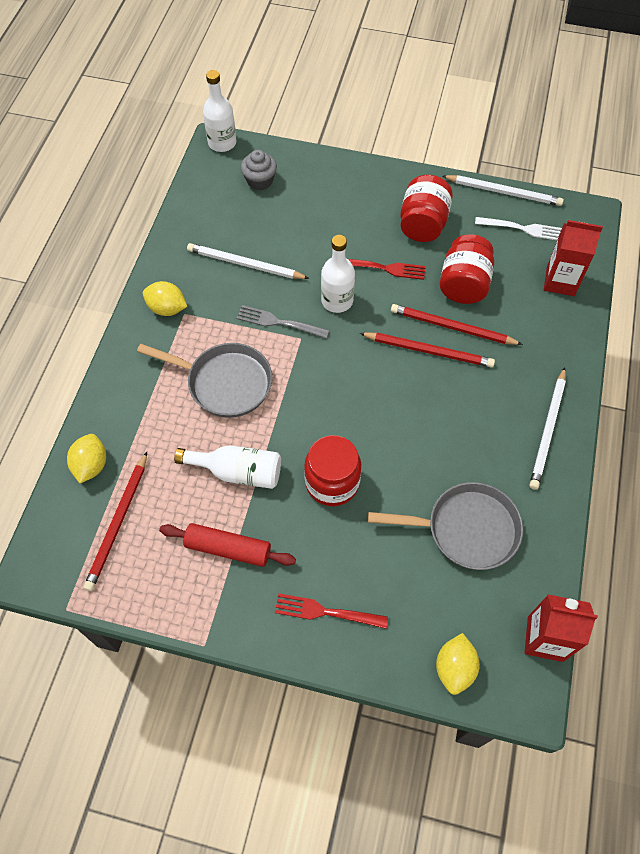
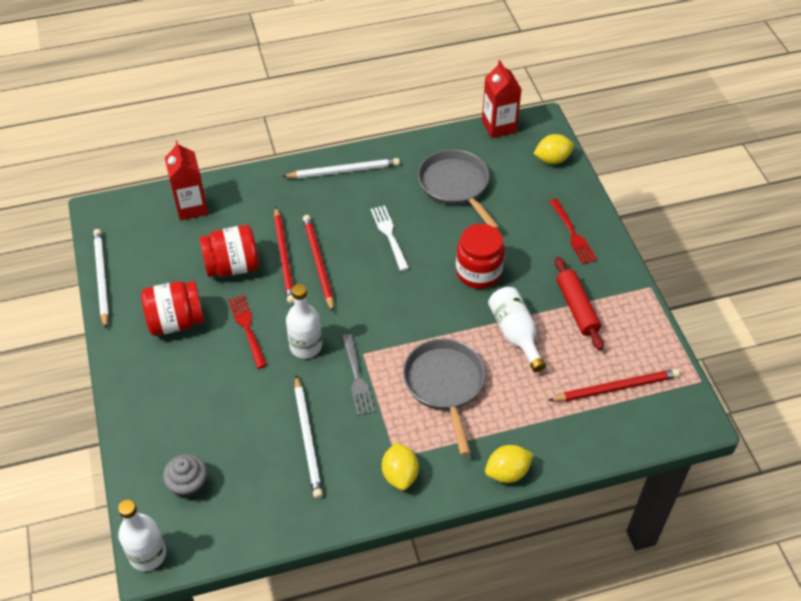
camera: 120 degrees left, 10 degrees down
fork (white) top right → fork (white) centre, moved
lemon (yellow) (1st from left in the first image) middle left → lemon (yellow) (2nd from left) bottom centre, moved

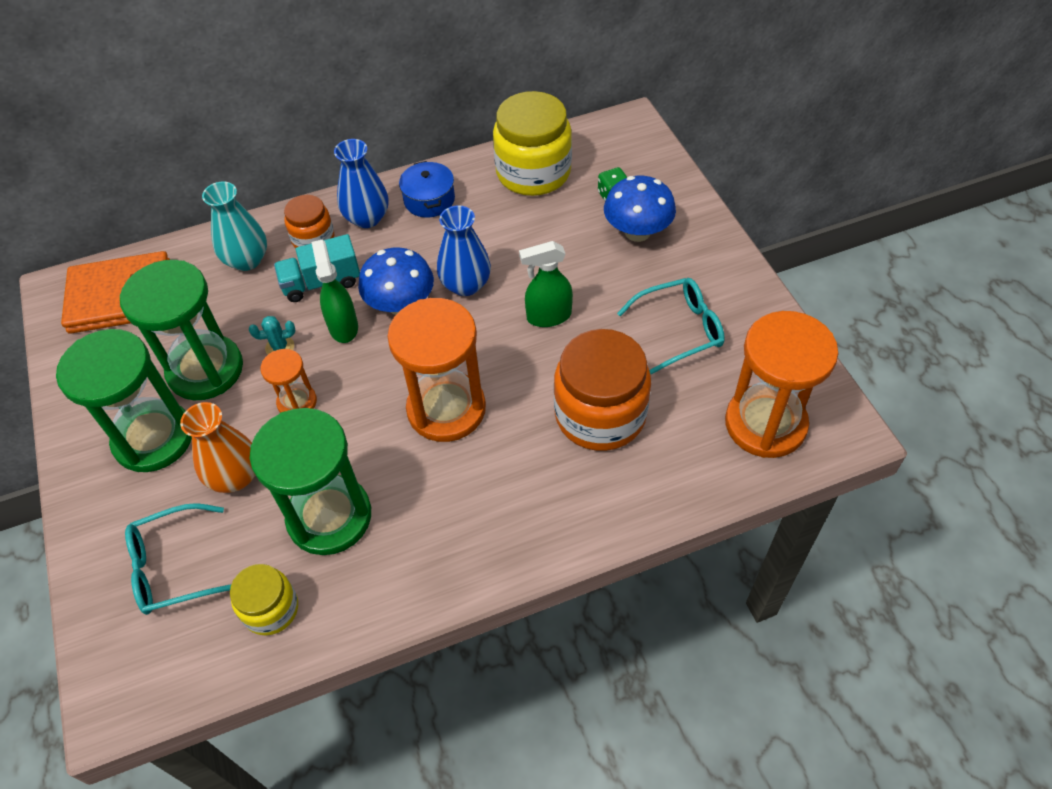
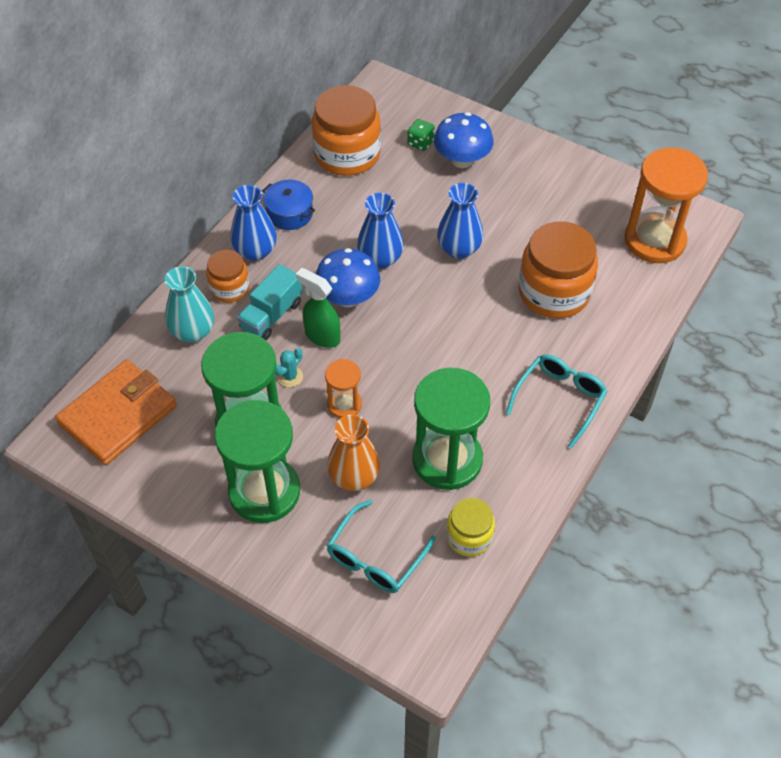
camera: 40 degrees left, 0 degrees up
jar (yellow) (2nd from left) top centre → jar (orange) (2nd from left) top centre
spray bottle (green) (2nd from left) centre → vase (blue) (3rd from left) top centre
glasses (turquoise) (2nd from left) centre → glasses (turquoise) (2nd from left) middle right, moved
hourglass (orange) (2nd from left) centre → -

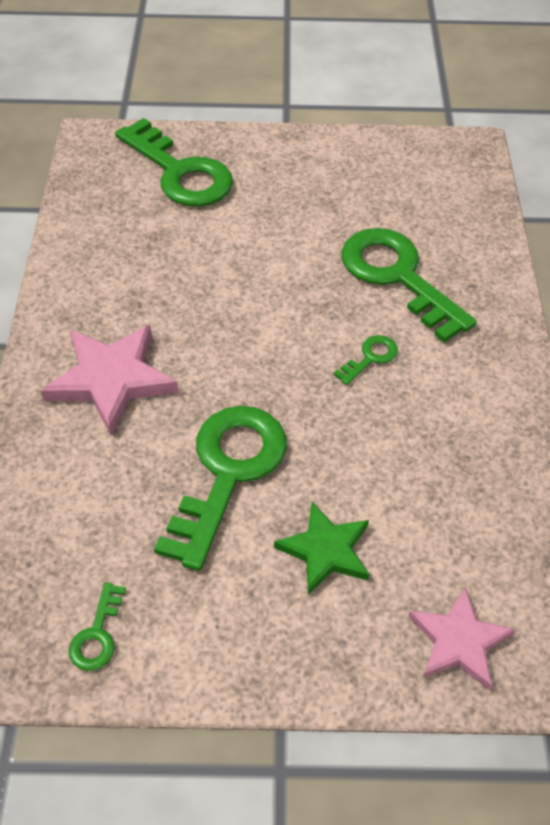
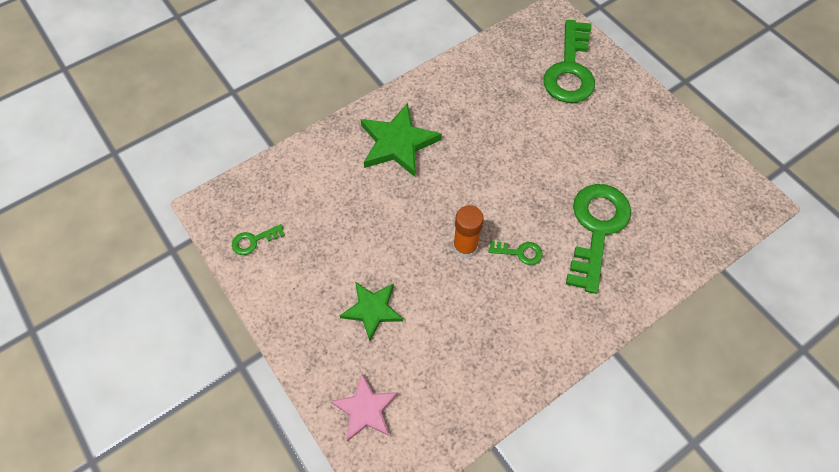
camera: 55 degrees right, 10 degrees up
star (pink) (1st from left) middle left → star (green) (2nd from left) top centre
key (green) (3rd from left) centre → -
- → glue stick (orange) centre

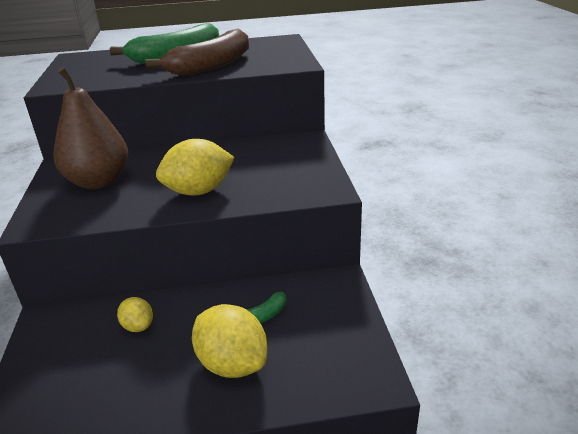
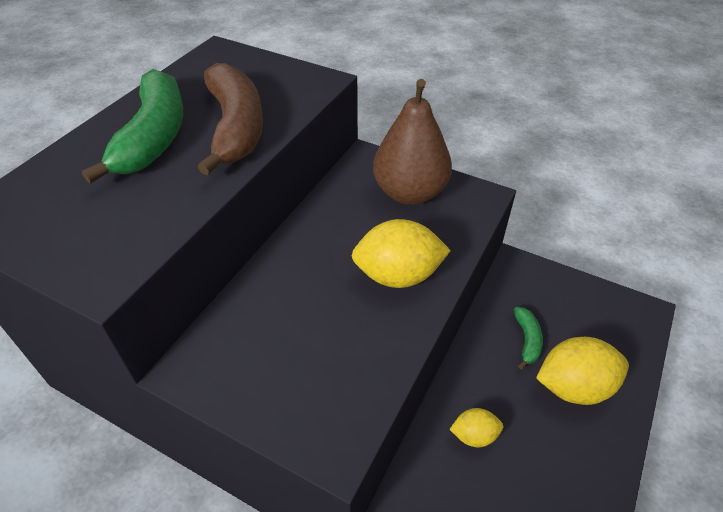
camera: 55 degrees left, 15 degrees up
pear (brown) top left → pear (brown) top centre, moved
lemon (yellow) (2nd from left in the first image) centre → lemon (yellow) (1st from left) centre, 75 degrees clockwise

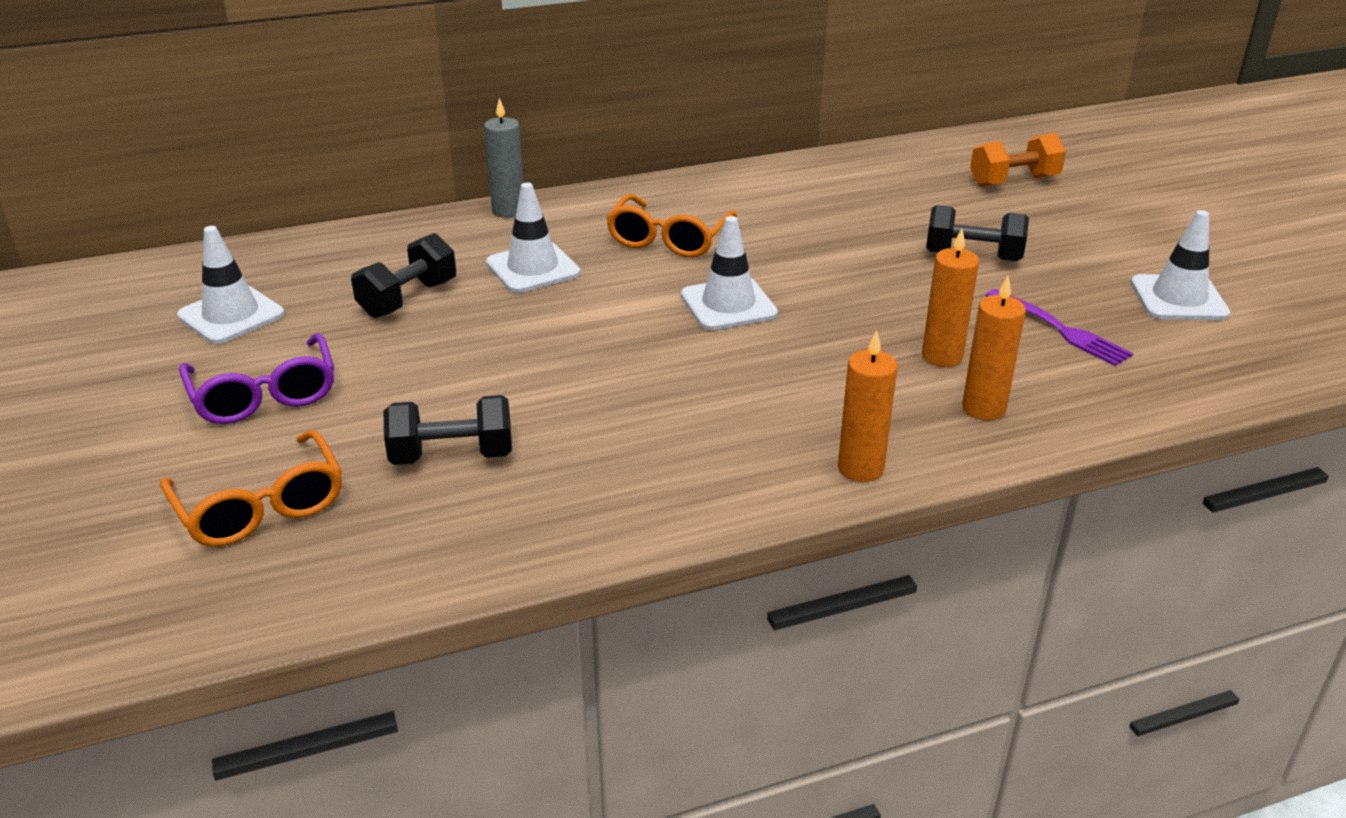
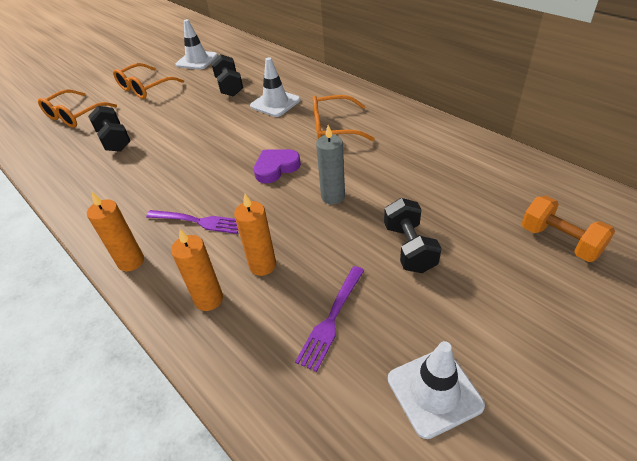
camera: 70 degrees right, 10 degrees up
candle (grey) top centre → candle (grey) centre, moved
traffic cone (white) (3rd from left) centre → heart (purple) centre
dumbbell (black) (1st from left in the first image) middle left → dumbbell (black) (2nd from left) top centre, 60 degrees clockwise
glasses (purple) middle left → glasses (orange) (2nd from left) top left
- → fork (purple) (1st from left) middle left

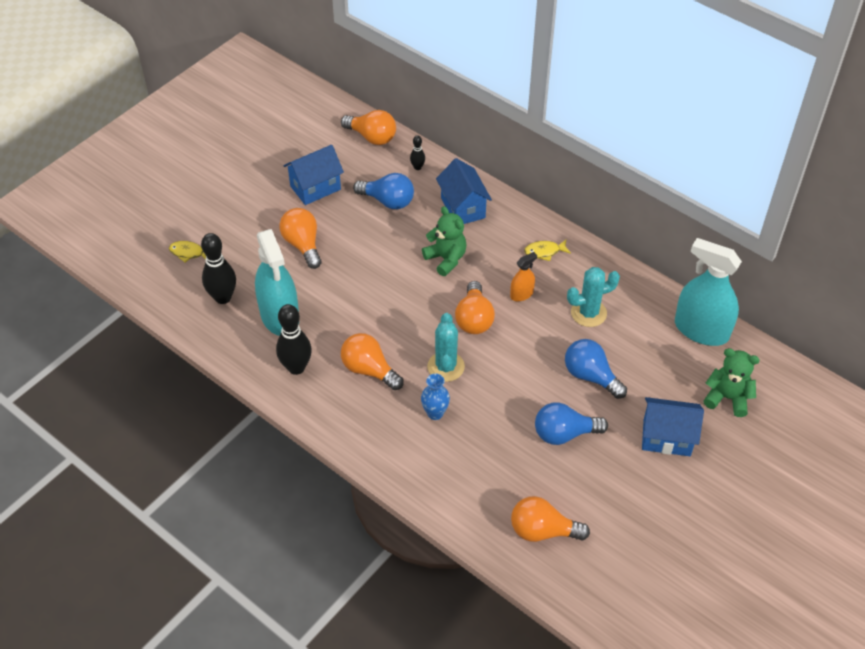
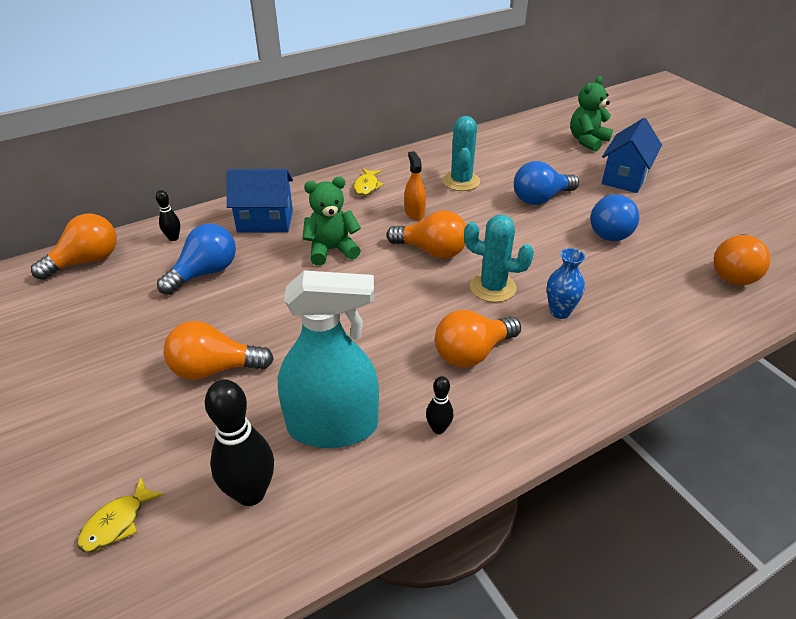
camera: 70 degrees left, 10 degrees down
house (blue) (1st from left) top centre → -
spray bottle (turquoise) (2nd from left) middle right → -
bowling pin (black) (2nd from left in the first image) centre → bowling pin (black) (3rd from left) centre, x0.50

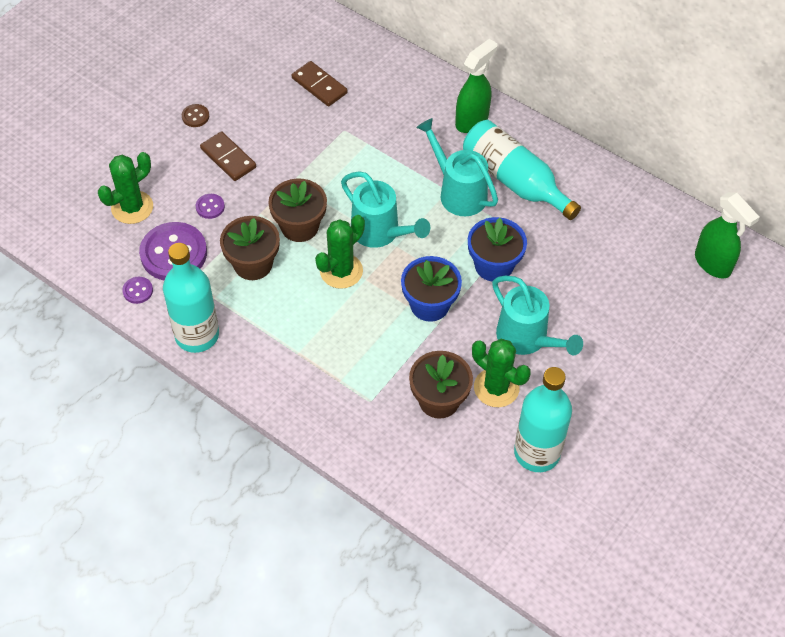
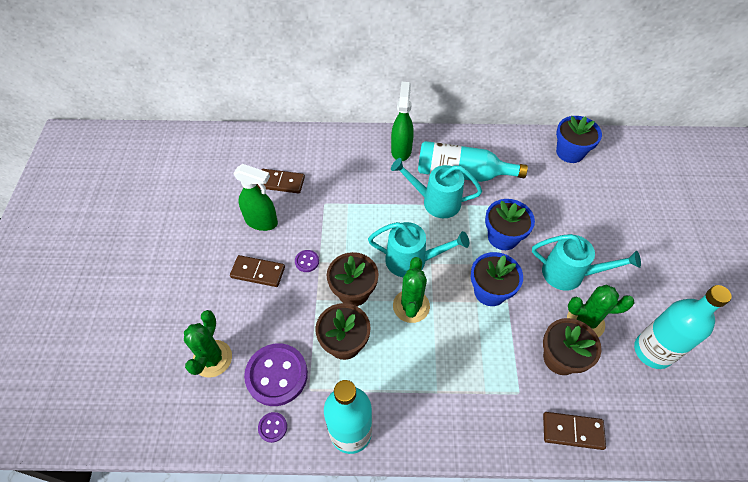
camera: 35 degrees left, 0 degrees up
button (brown) top left → -
spray bottle (green) (2nd from left in the first image) middle right → spray bottle (green) (1st from left) centre, moved
button (purple) (3rd from left) top left → button (purple) (3rd from left) centre, moved
- → flower pot (blue) (3rd from left) top right
- → domino (brown) (3rd from left) bottom right

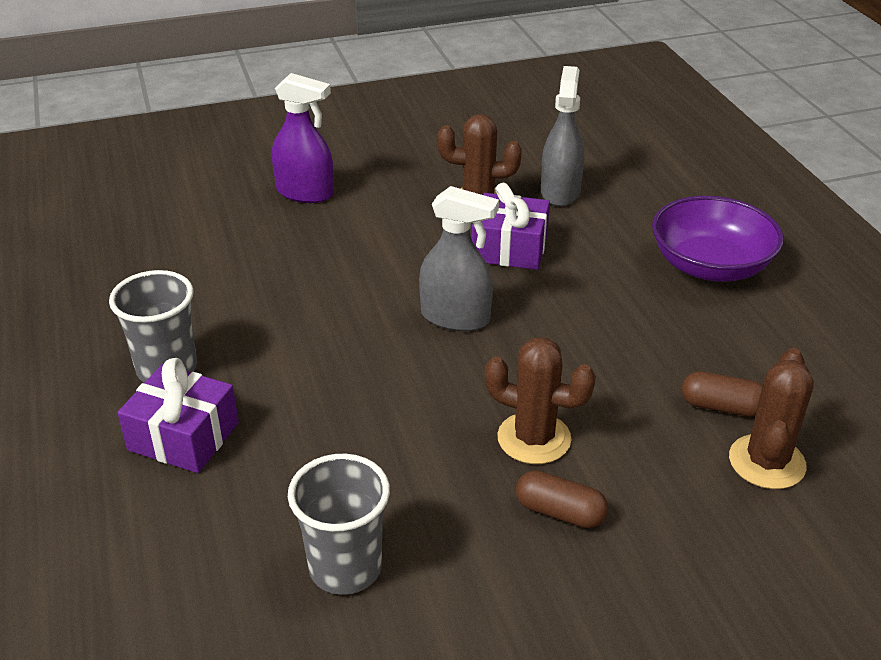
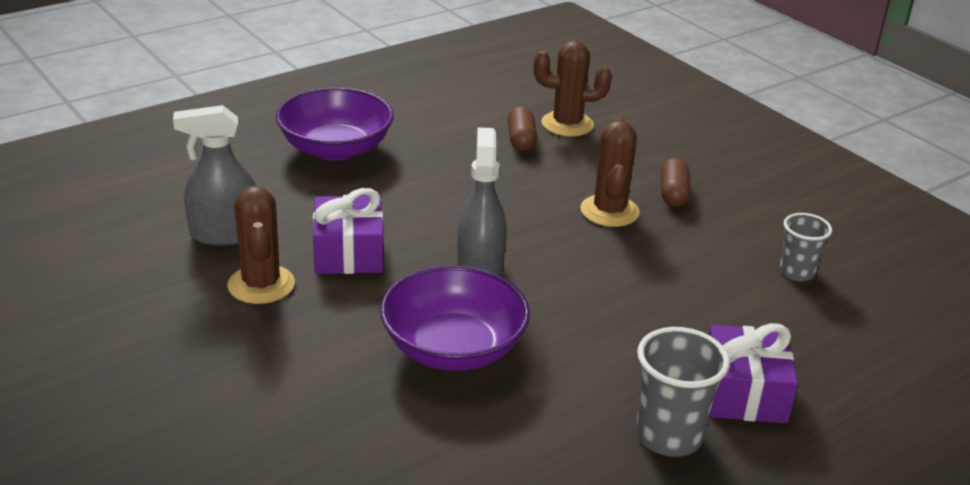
camera: 110 degrees left, 5 degrees down
spray bottle (purple) top centre → -
cup (grey) (2nd from left) bottom centre → cup (grey) (2nd from left) middle right, x0.65
- → bowl (purple) (2nd from left) centre

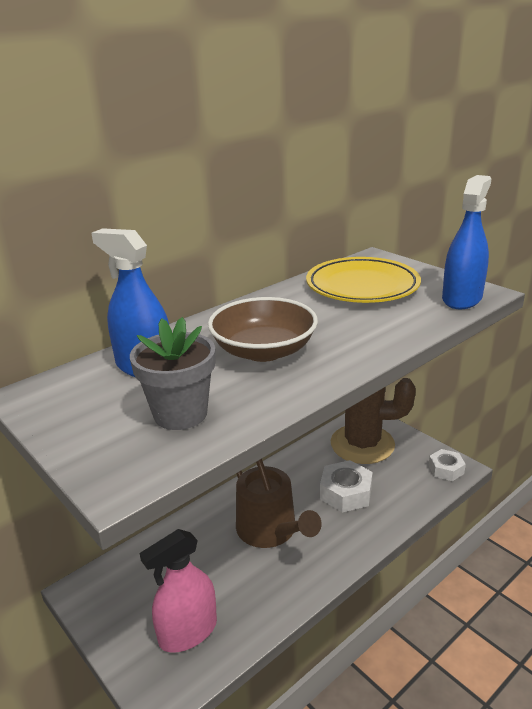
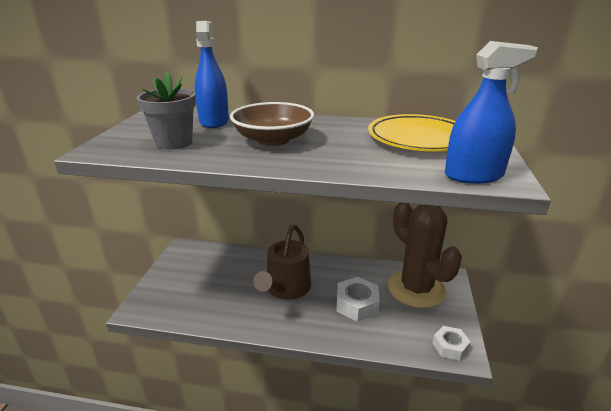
camera: 50 degrees right, 0 degrees up
spray bottle (pink) bottom centre → -

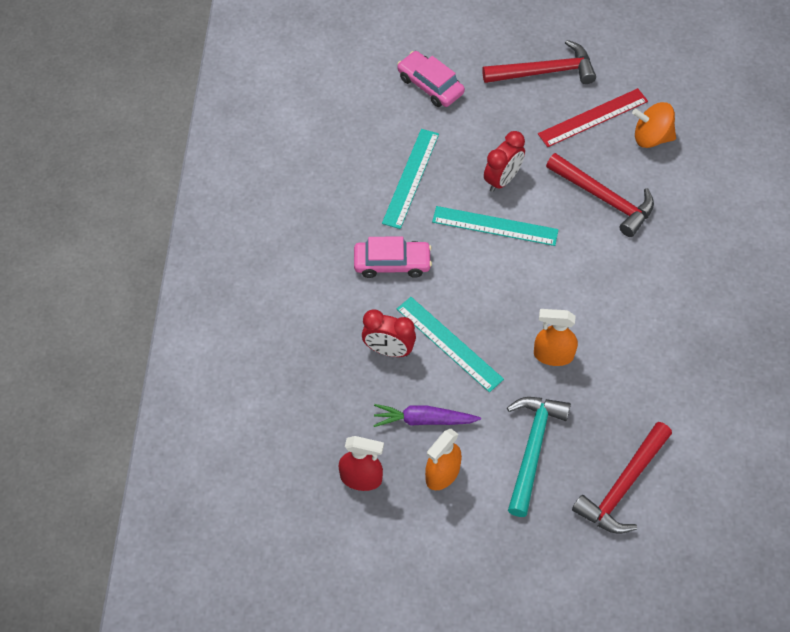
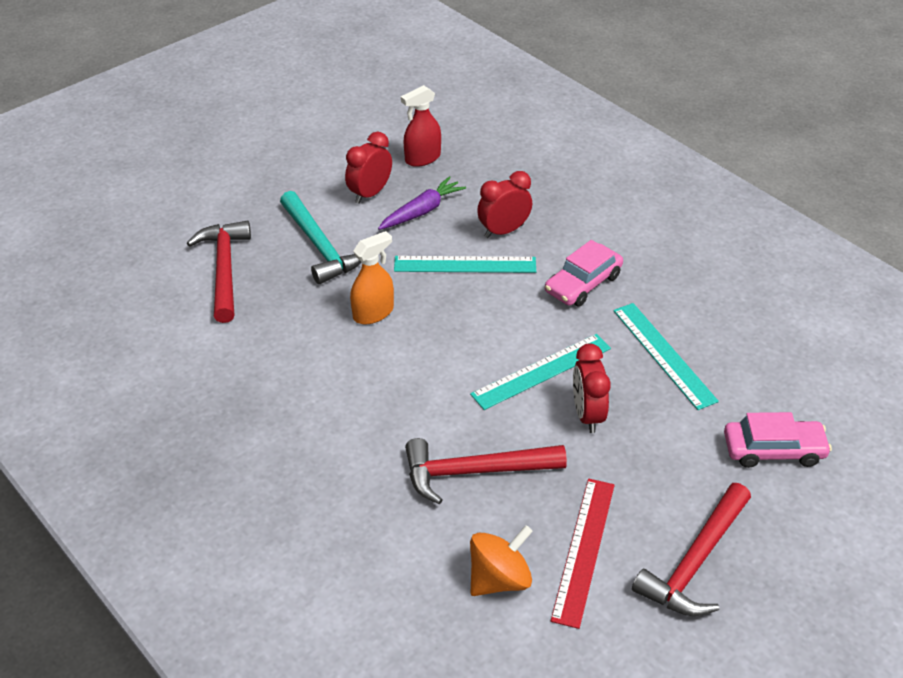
camera: 135 degrees right, 15 degrees down
spray bottle (orange) (1st from left) bottom centre → clock (red) (1st from left) top centre

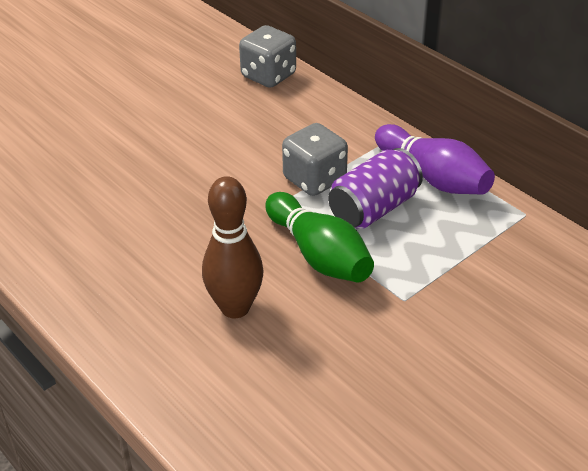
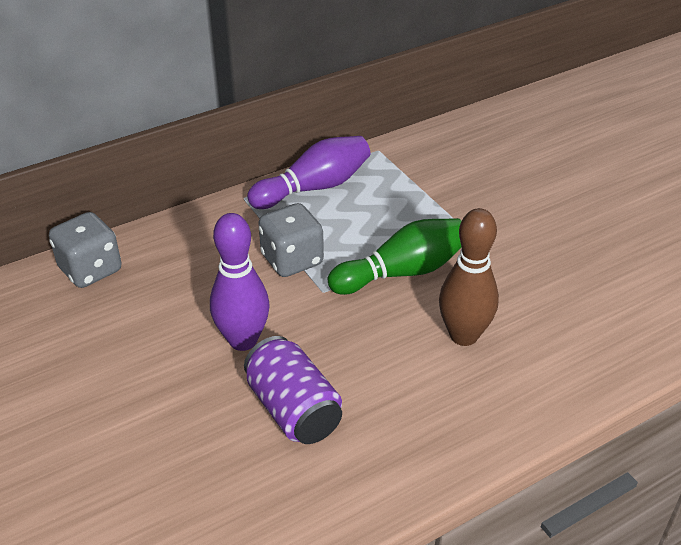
camera: 80 degrees left, 0 degrees up
can (purple) centre → can (purple) bottom centre, moved
- → bowling pin (purple) (1st from left) centre

